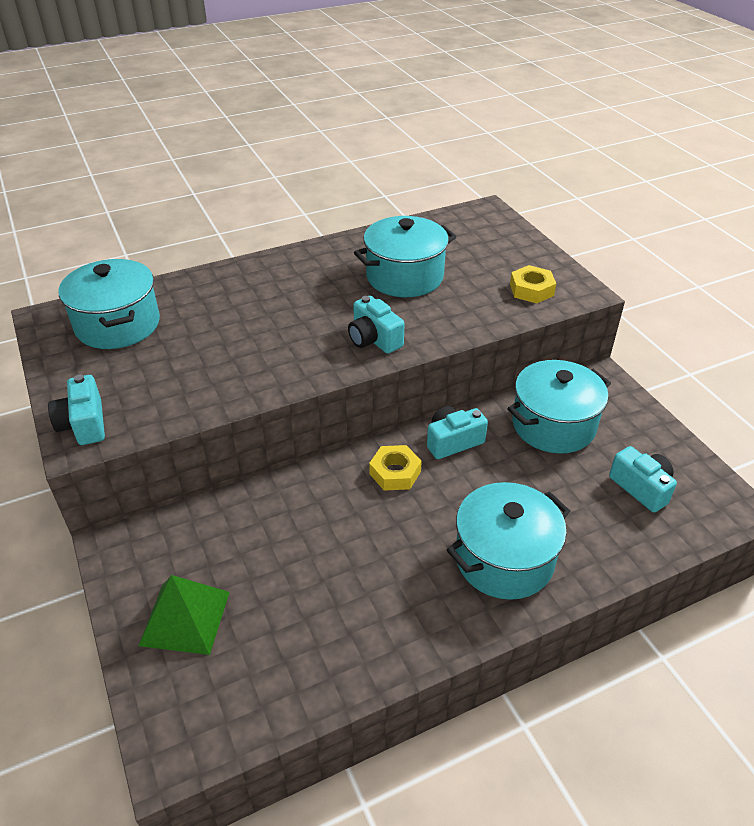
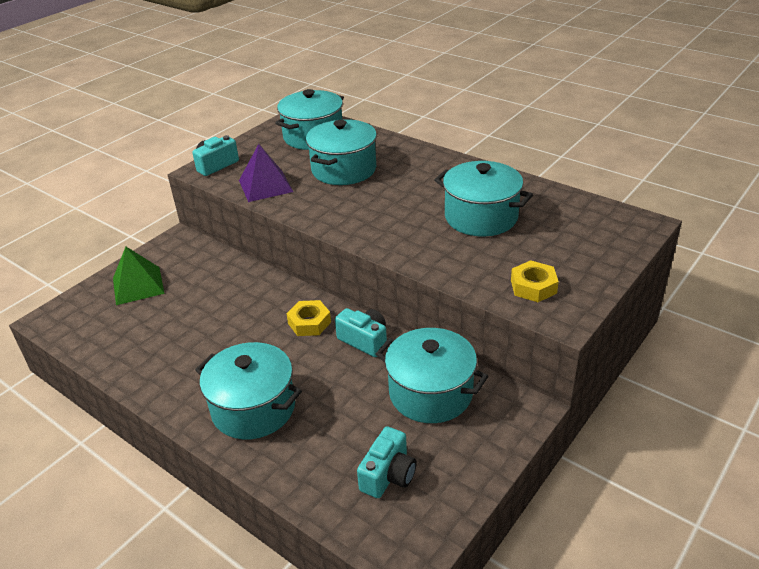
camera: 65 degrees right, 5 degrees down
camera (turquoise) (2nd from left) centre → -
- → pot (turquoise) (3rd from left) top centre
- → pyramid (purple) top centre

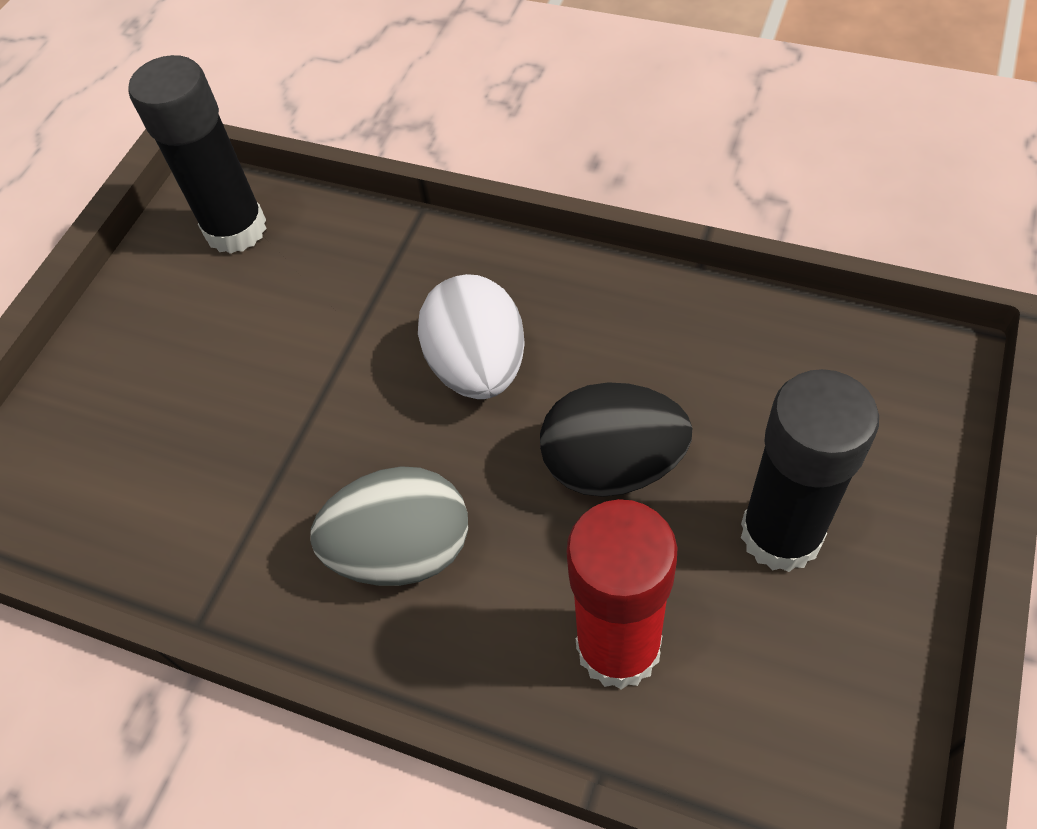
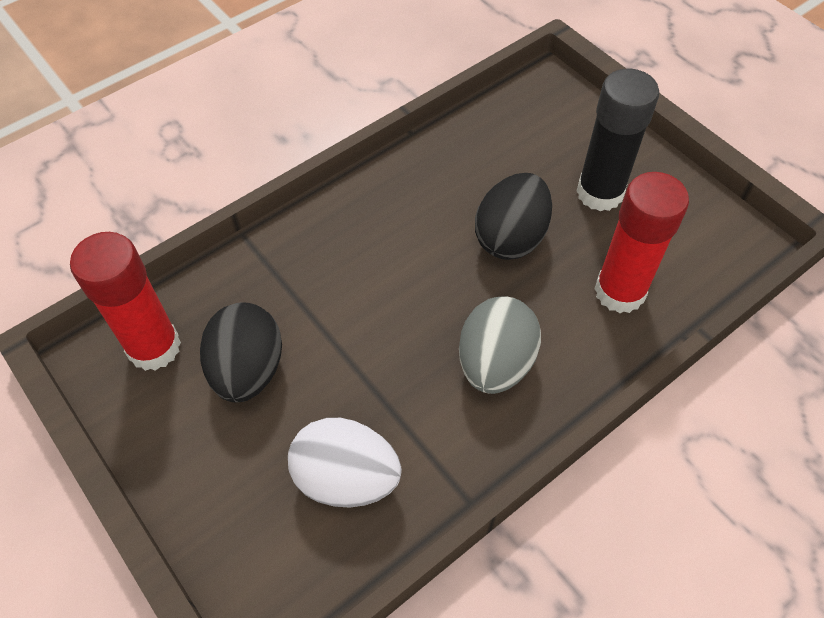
camera: 65 degrees left, 0 degrees up
glue stick (black) (1st from left) top left → glue stick (red) (1st from left) middle left
egg (white) centre → egg (white) bottom centre, moved
- → egg (black) (1st from left) middle left

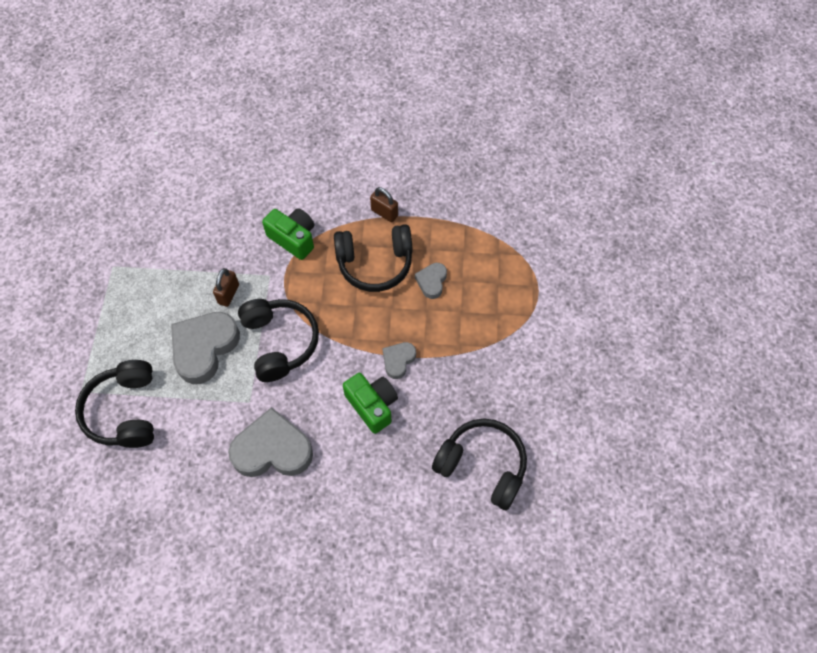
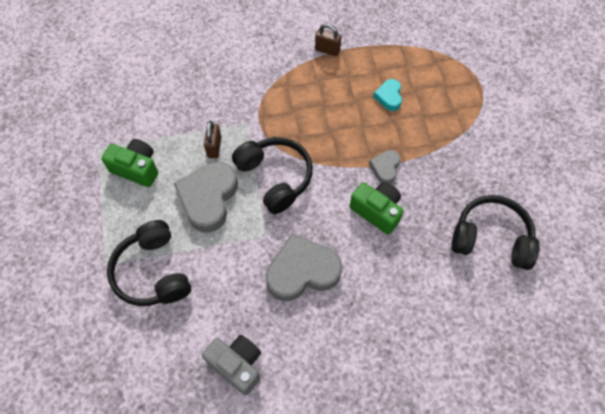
camera: 15 degrees left, 0 degrees up
camera (green) (1st from left) centre → camera (green) (1st from left) middle left, moved
headphones (black) (3rd from left) centre → -
heart (grey) (4th from left) centre → heart (turquoise) top centre
- → camera (grey) bottom centre

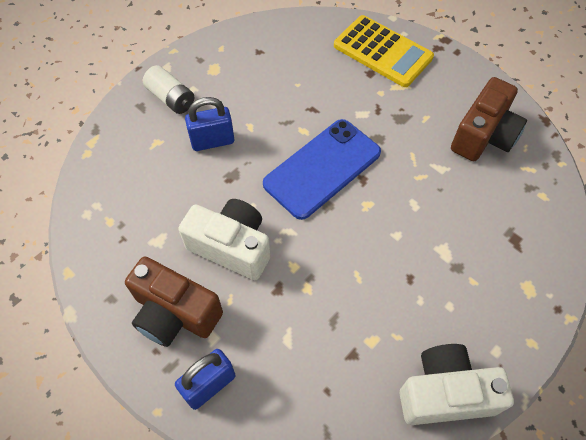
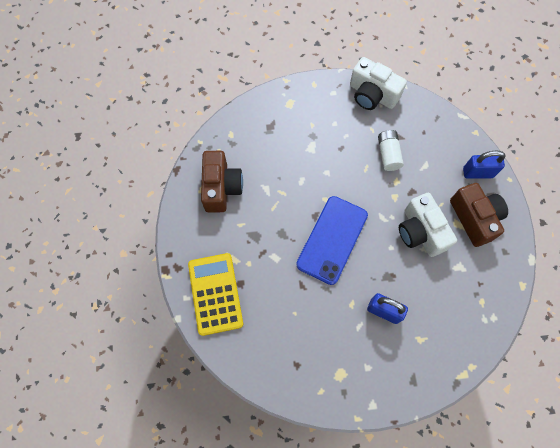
camera: 140 degrees left, 10 degrees up
battery (white) top left → battery (white) middle right, moved
camera (brown) (2nd from left in the first image) top right → camera (brown) (1st from left) centre, 105 degrees clockwise
phone (blue) centre, 60 degrees counterclockwise

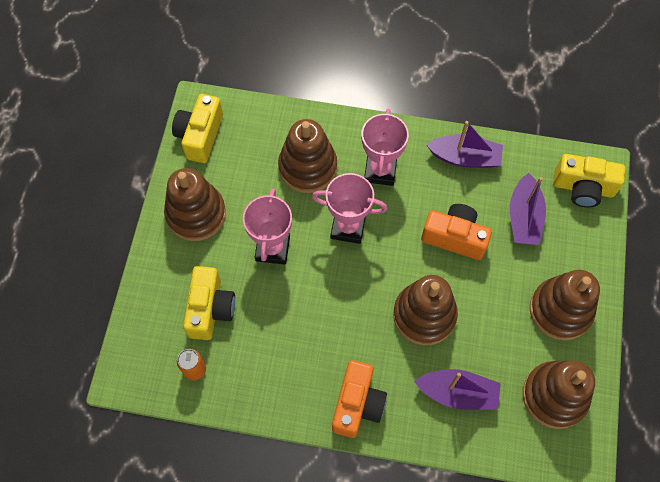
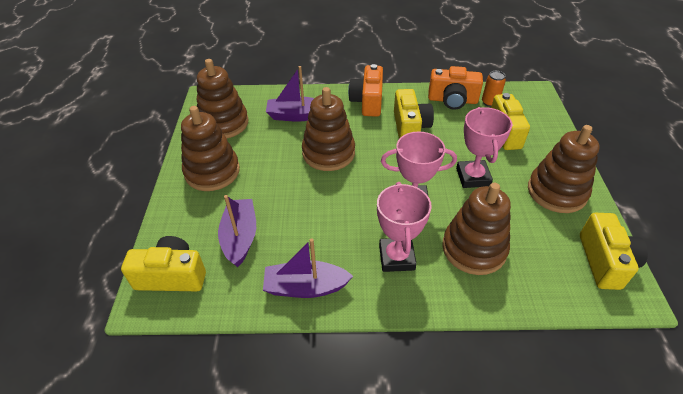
camera: 170 degrees right, 20 degrees down
camera (orange) (2nd from left) middle right → camera (orange) (2nd from left) top centre, moved
- → camera (yellow) (2nd from left) top centre

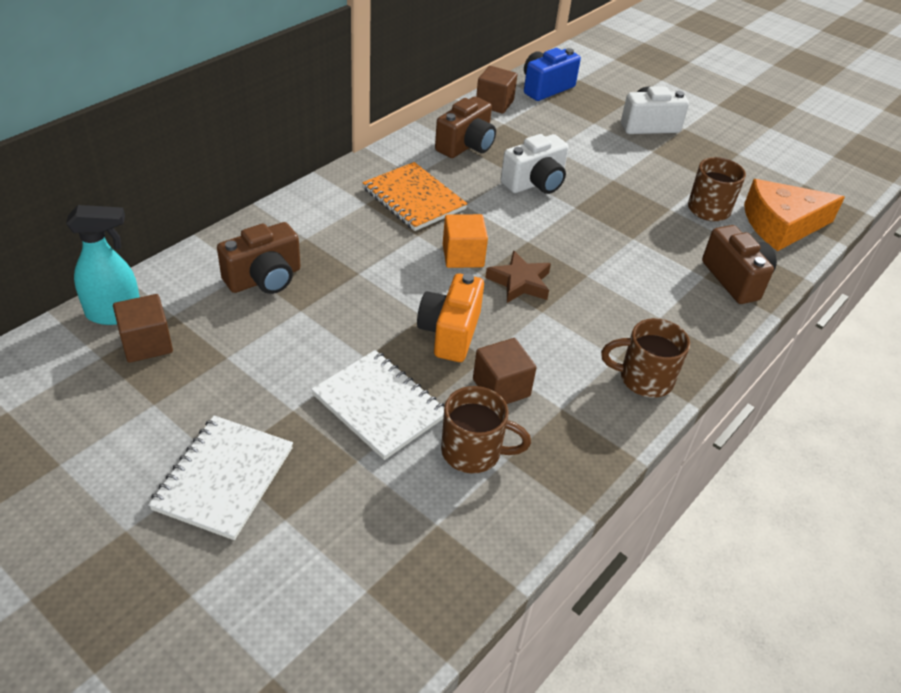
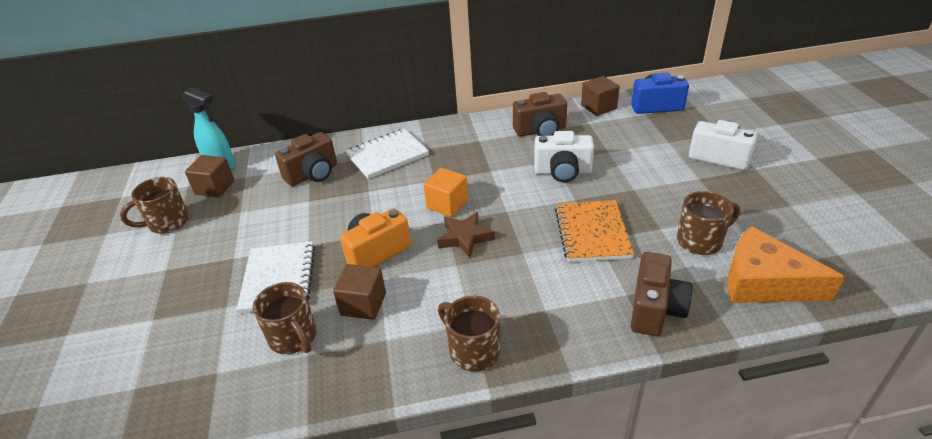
camera: 45 degrees right, 5 degrees down
notebook (orange) top centre → notebook (orange) centre, moved
camera (brown) (1st from left) middle left, 45 degrees counterclockwise
notebook (white) (1st from left in the first image) bottom left → notebook (white) (2nd from left) centre, moved
- → mug (brown) (1st from left) middle left

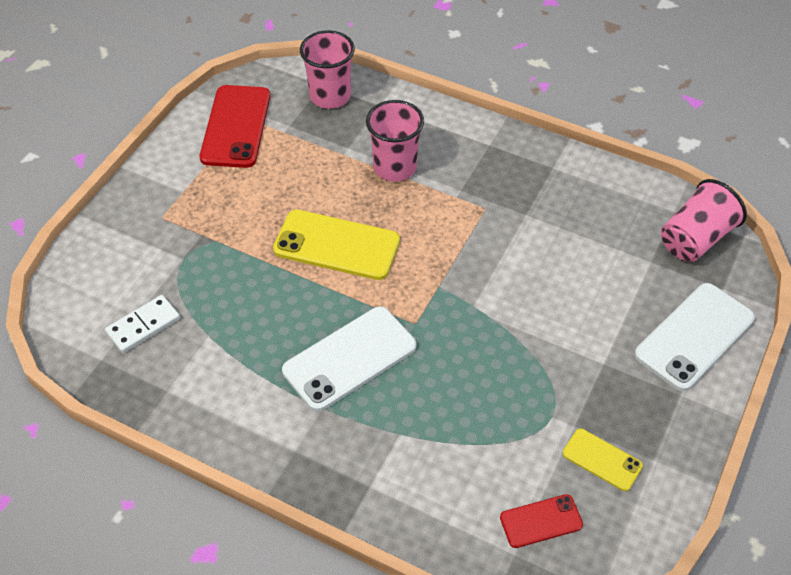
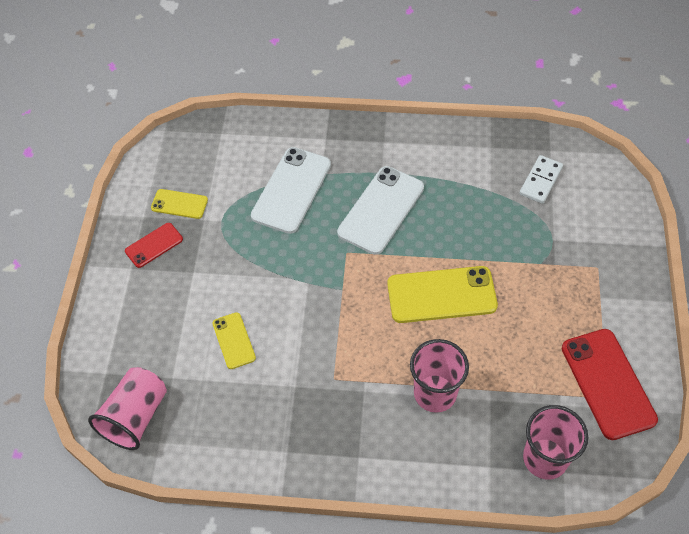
camera: 160 degrees right, 5 degrees up
phone (white) (2nd from left in the first image) middle right → phone (white) (1st from left) centre, moved
phone (red) (2nd from left in the first image) bottom right → phone (red) (1st from left) middle left, moved
- → phone (yellow) (2nd from left) centre

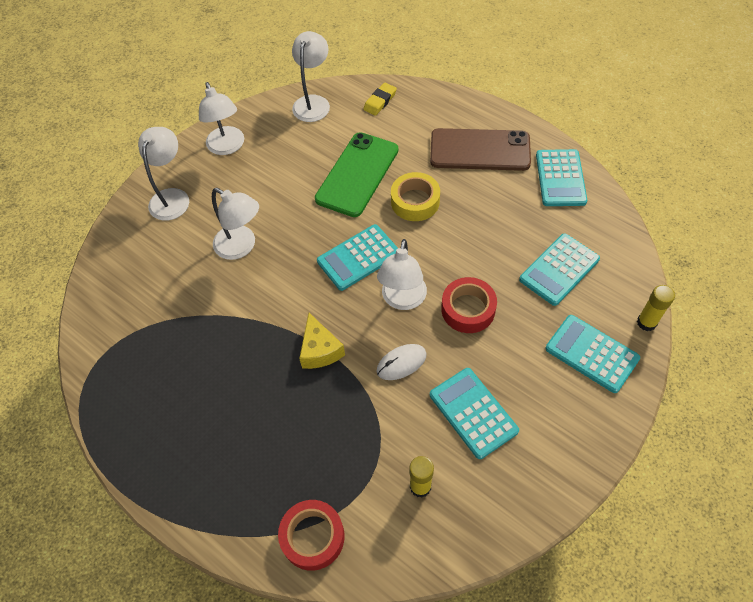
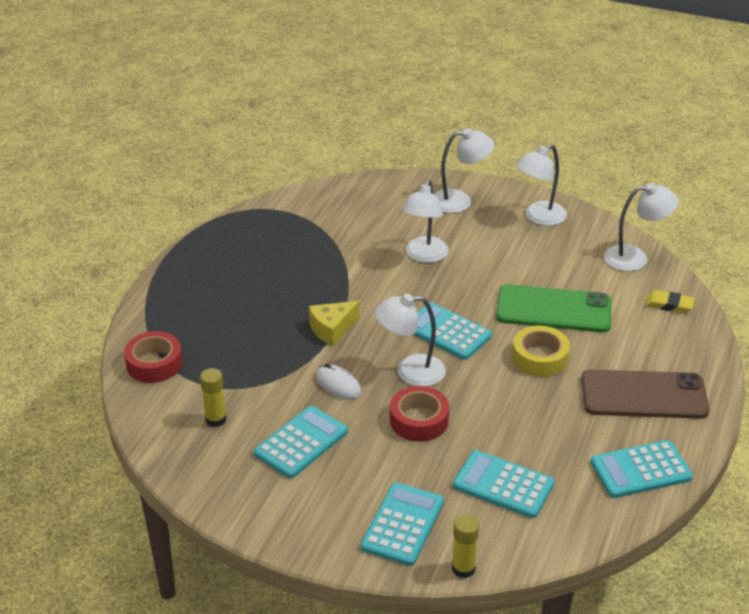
camera: 70 degrees right, 20 degrees down
phone (brown) top centre → phone (brown) middle right, 75 degrees counterclockwise

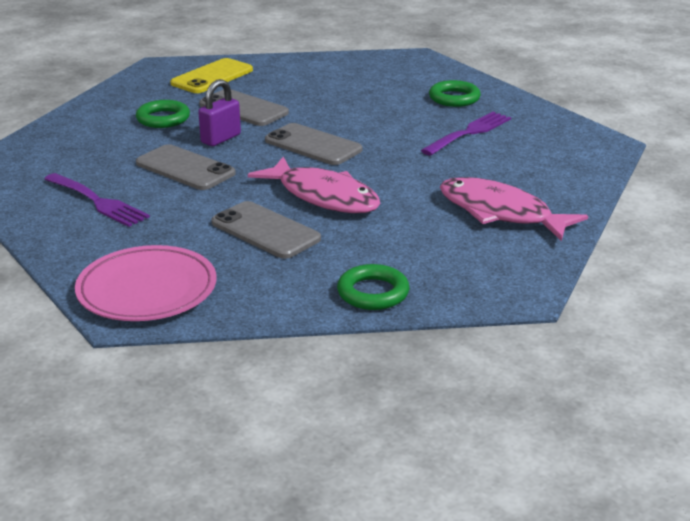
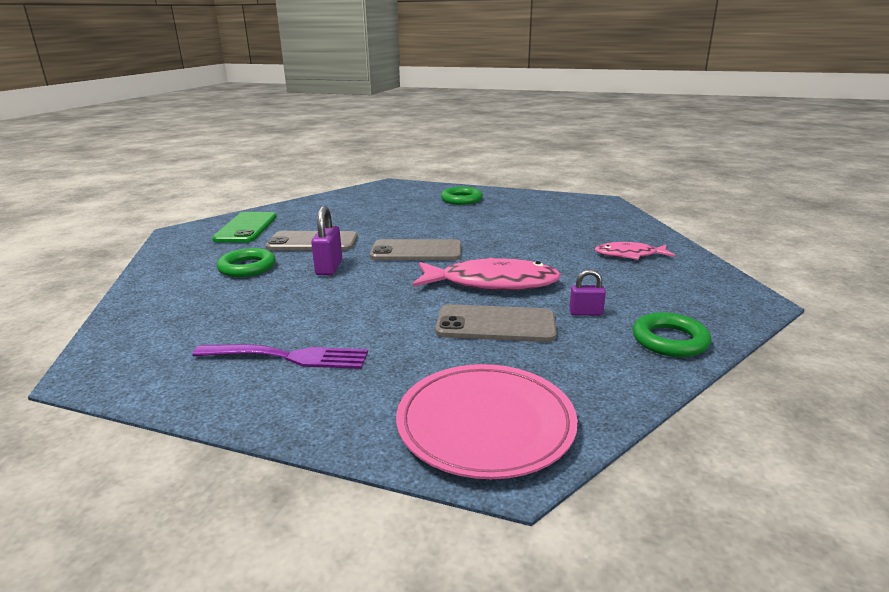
camera: 35 degrees left, 5 degrees down
phone (yellow) top left → phone (green) middle left
fork (purple) (2nd from left) top right → -
phone (grey) (1st from left) top left → -
fish (pink) (2nd from left) middle right, x0.58
- → padlock (purple) (2nd from left) centre

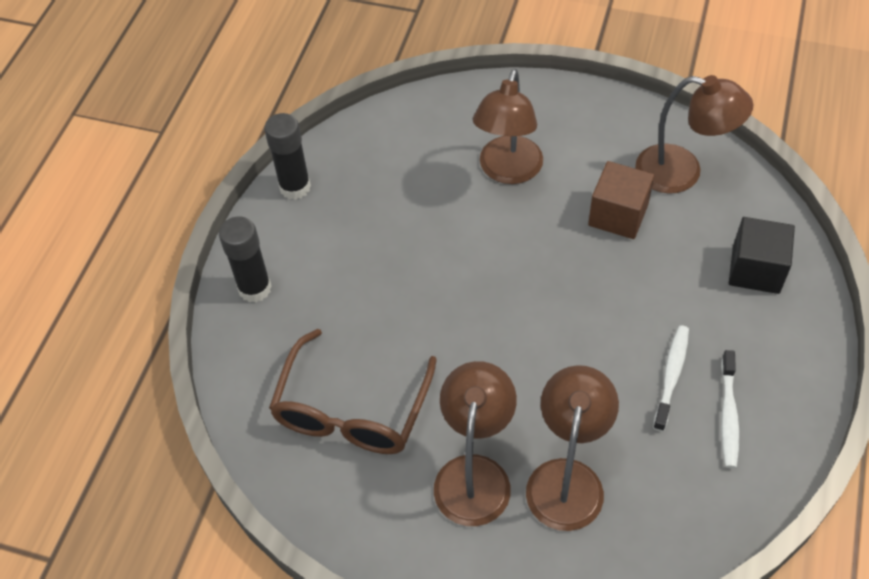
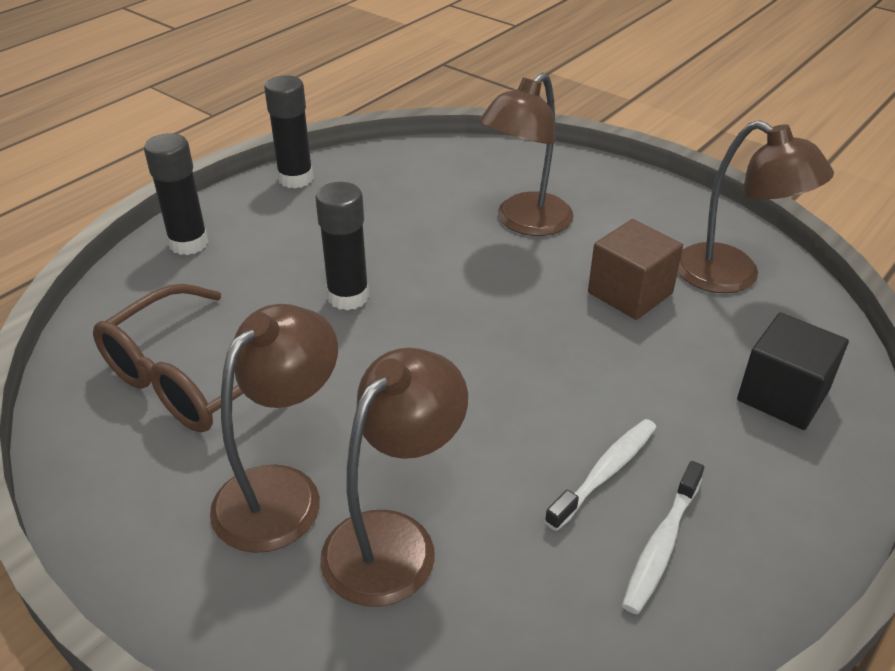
camera: 20 degrees right, 15 degrees down
- → glue stick (black) (3rd from left) centre

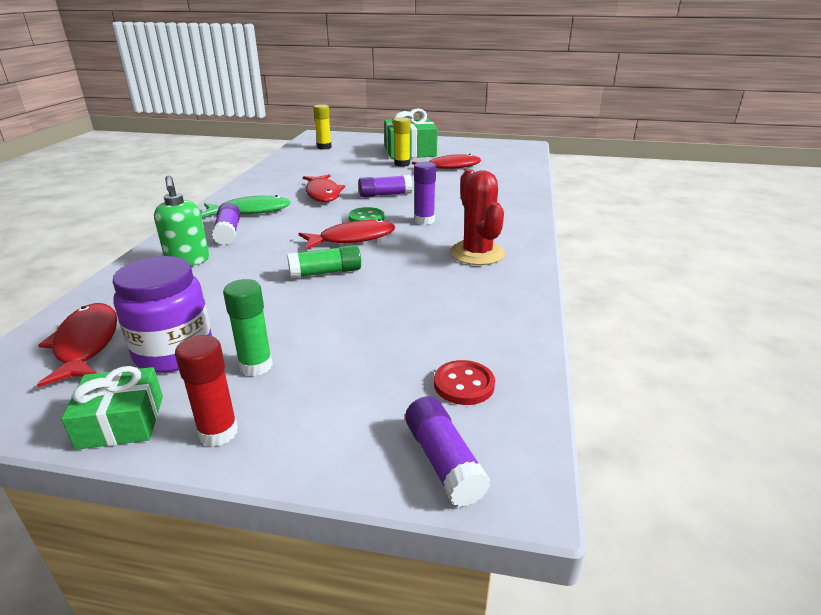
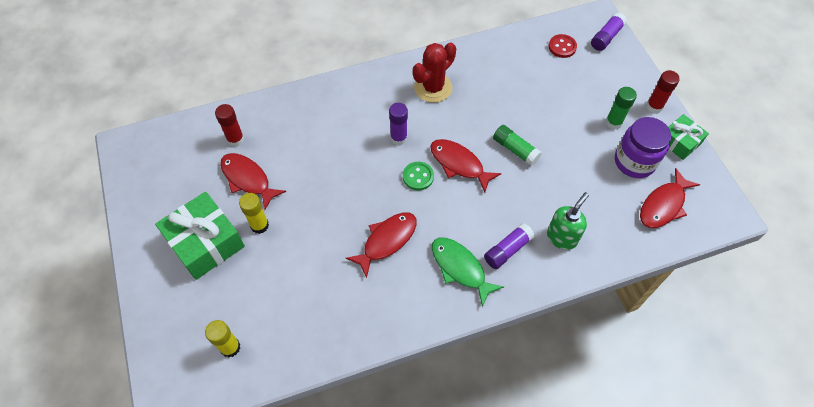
camera: 120 degrees left, 30 degrees up
glue stick (purple) (2nd from left) top centre → -
- → glue stick (red) (1st from left) top left

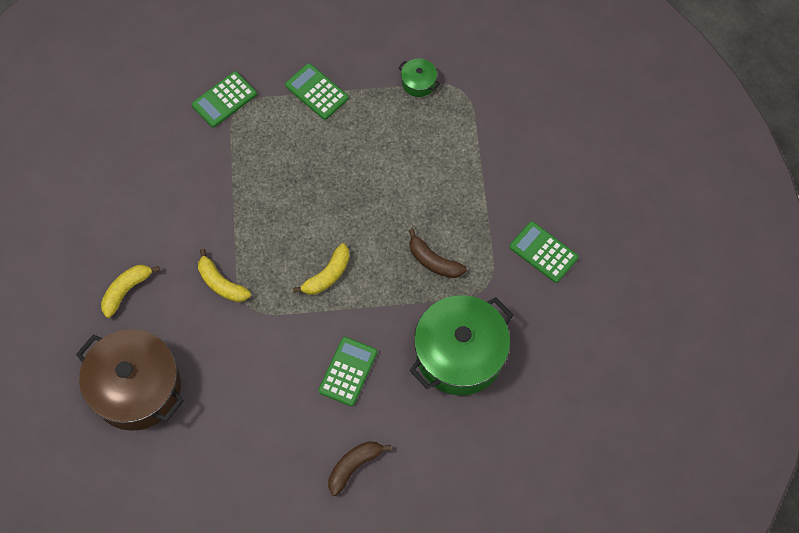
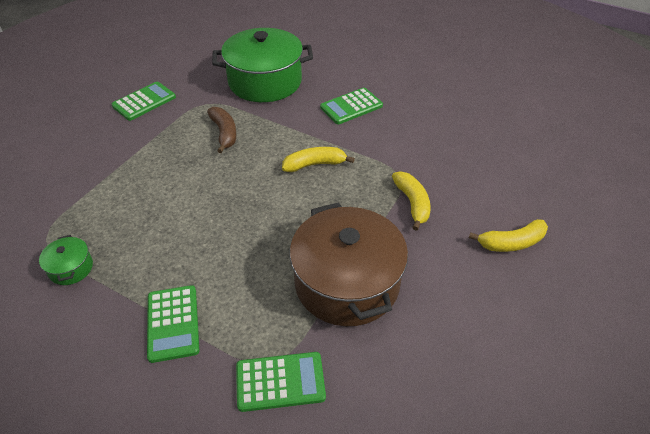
camera: 145 degrees left, 20 degrees down
calculator (green) (4th from left in the first image) middle right → calculator (green) (1st from left) top left, 120 degrees counterclockwise
pot (brown) bottom left → pot (brown) centre, moved
banana (brown) (1st from left) bottom centre → -

